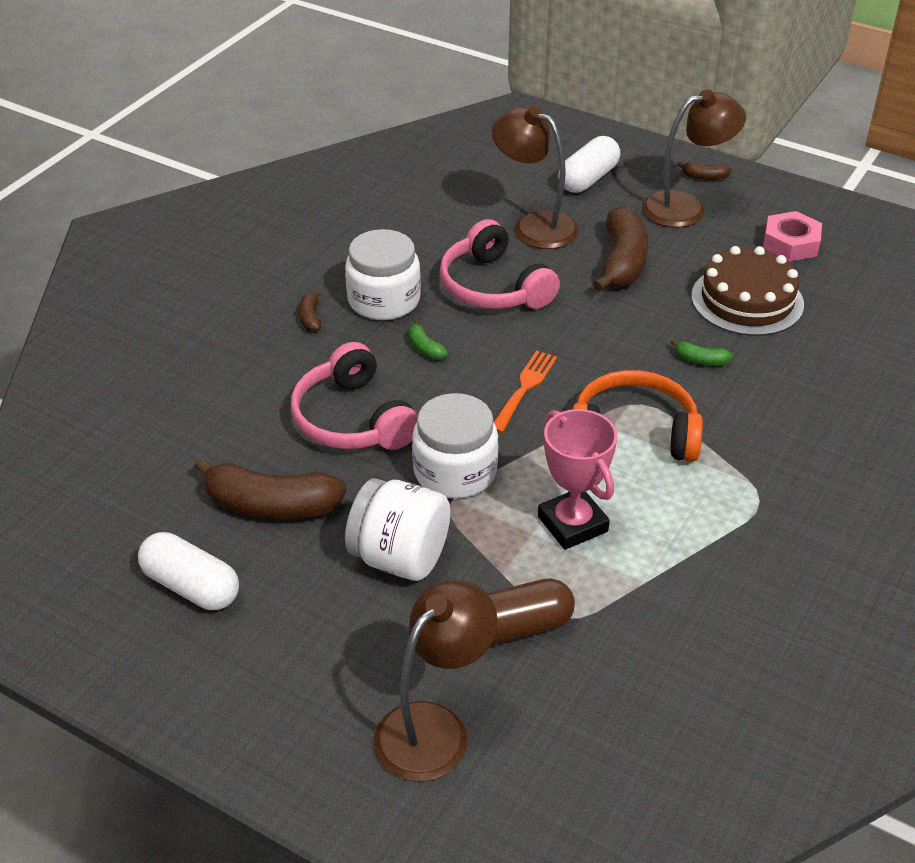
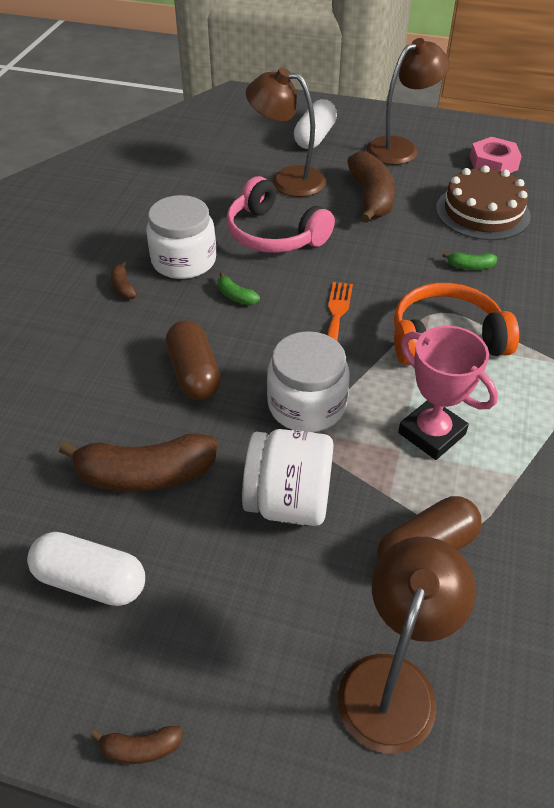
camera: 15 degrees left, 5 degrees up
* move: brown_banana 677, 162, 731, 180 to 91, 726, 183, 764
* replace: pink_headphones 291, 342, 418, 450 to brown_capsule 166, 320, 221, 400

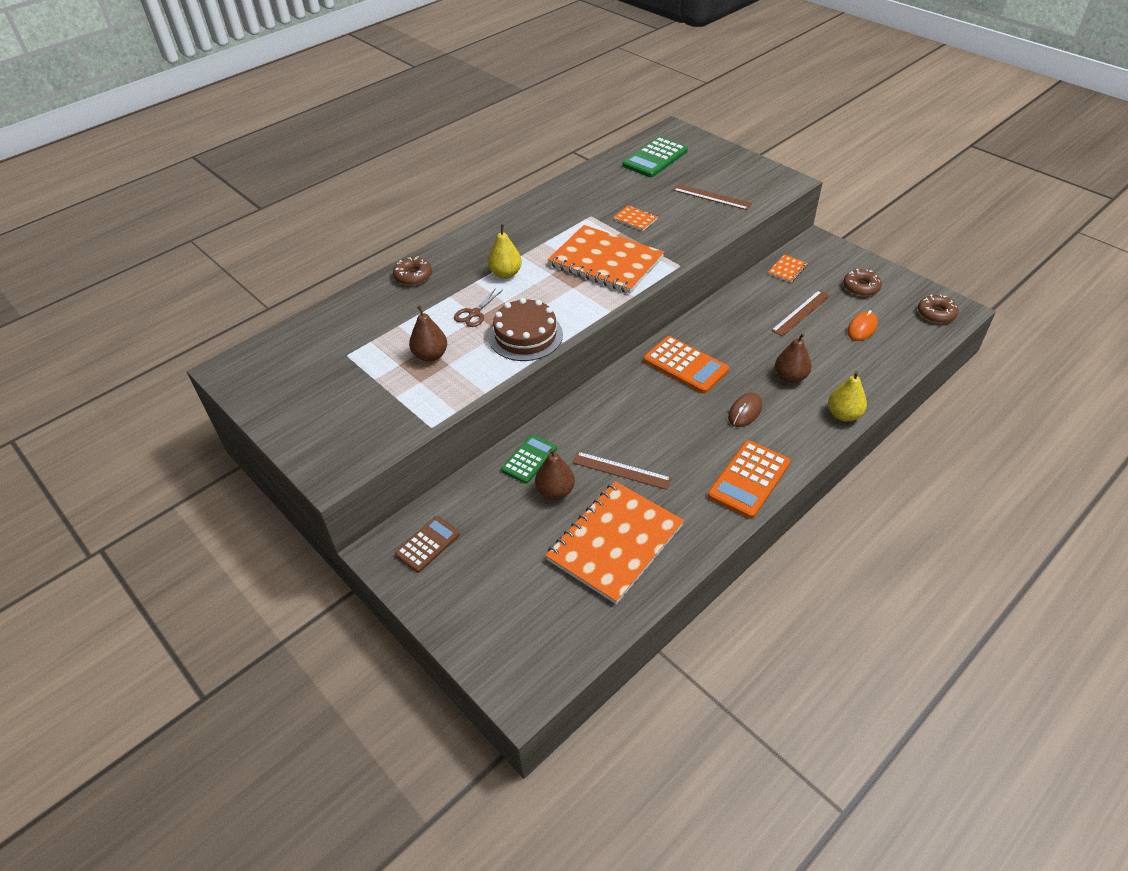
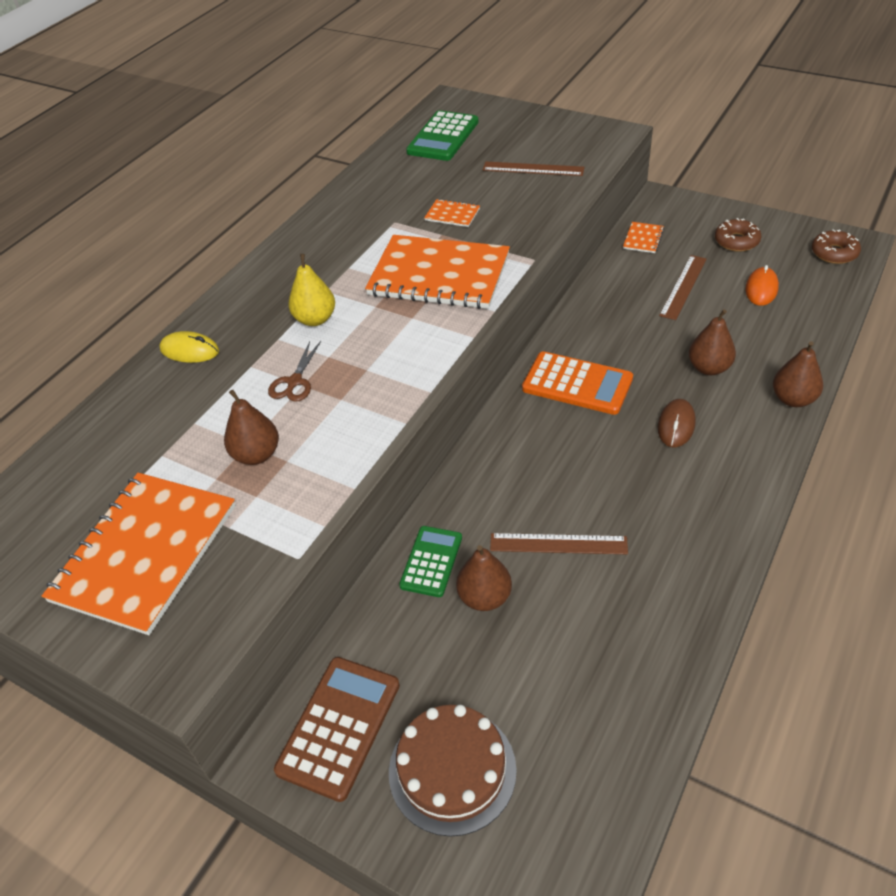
camera: 15 degrees left, 0 degrees up
* move: orange_notebook 545, 481, 684, 604 to 42, 473, 236, 635
* replace: brown_donut 393, 256, 432, 286 to yellow_mouse 159, 331, 219, 363
* resize: brown_calculator 395, 516, 460, 573 = 274, 657, 400, 802 x1.52
* move: brown_cake 489, 298, 563, 361 to 389, 705, 517, 837
* recolor: yellow_pear 828, 371, 867, 422 to brown_pear 773, 341, 823, 407
* delete: orange_calculator 708, 440, 790, 519

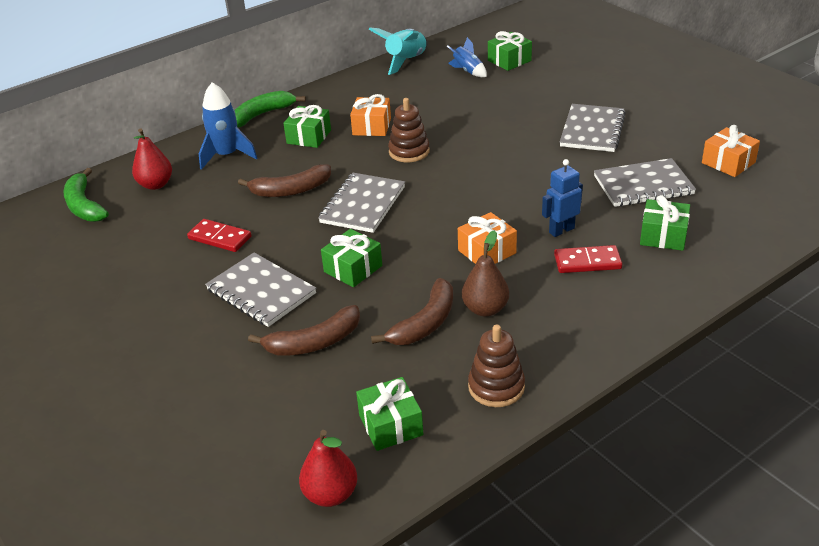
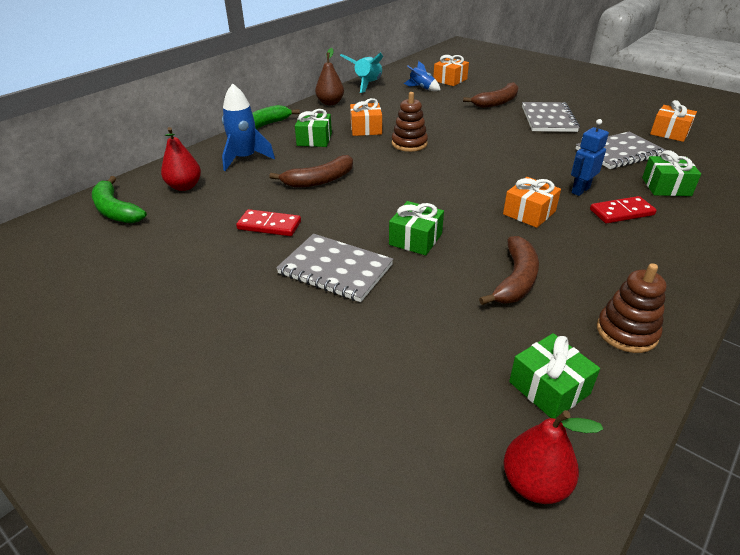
camera: 15 degrees left, 0 degrees up
* move: brown_pear 462, 230, 509, 316 to 315, 48, 344, 105
* recolor: green_gift 488, 31, 532, 71 to orange_gift 433, 55, 469, 86
* move: brown_banana 248, 305, 360, 356 to 463, 82, 519, 108
* delete: grey_notebook 318, 173, 405, 233

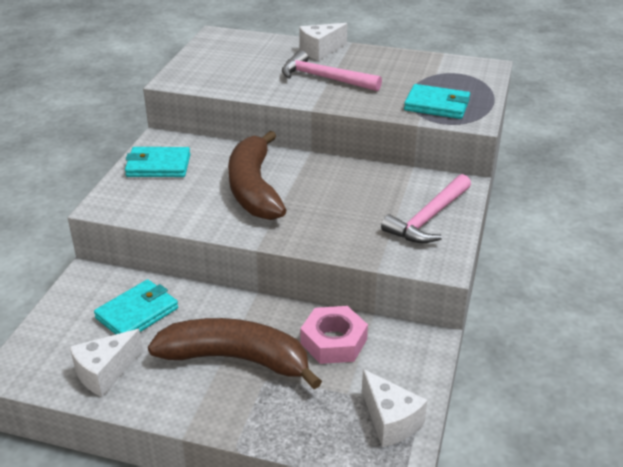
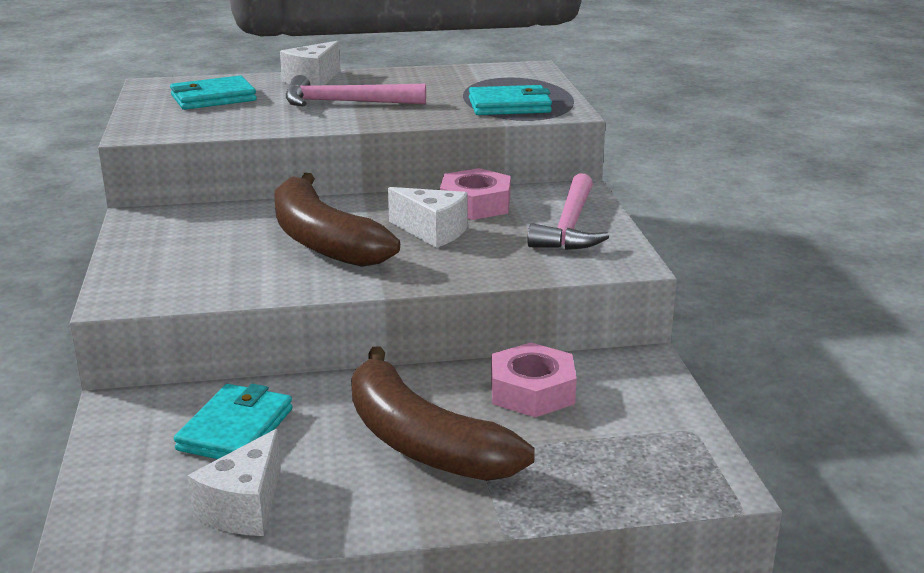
camera: 25 degrees left, 10 degrees down
* move: turquoise_wallet 125, 147, 190, 177 to 170, 75, 257, 110
* rotate: brown_banana 148, 318, 322, 389 = 351, 347, 535, 481 120 degrees counterclockwise
* move: white_cheese 362, 369, 427, 447 to 388, 187, 468, 248
* insert: pink_nut 440, 168, 511, 220

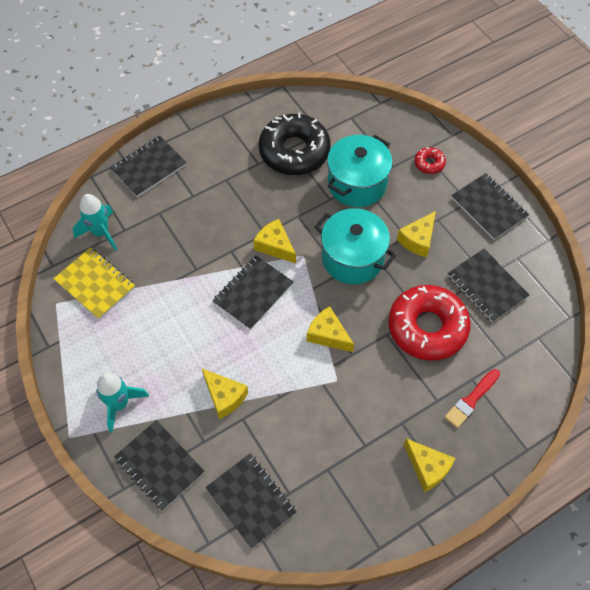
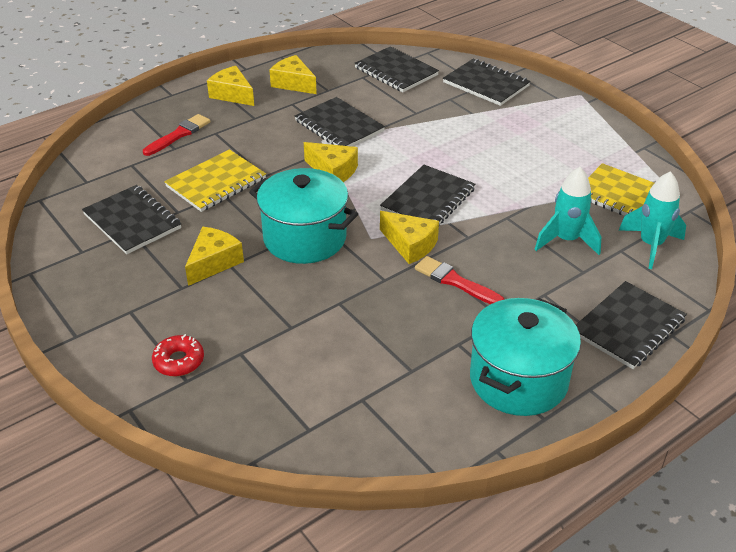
camera: 175 degrees right, 20 degrees down
* replace: red_donut 388, 285, 471, 361 to yellow_notebook 164, 149, 266, 212
* move: yellow_cheese 202, 369, 248, 419 to 270, 55, 317, 94
* move: black_notebook 451, 173, 529, 240 to 295, 97, 385, 146
* insert: red_brush 415, 256, 504, 304
* move: turquoise_pot 327, 135, 393, 207 to 470, 298, 581, 416
* move: turquoise_rocket 96, 373, 149, 433 to 535, 167, 601, 255
* delete: black_donut 259, 113, 330, 175

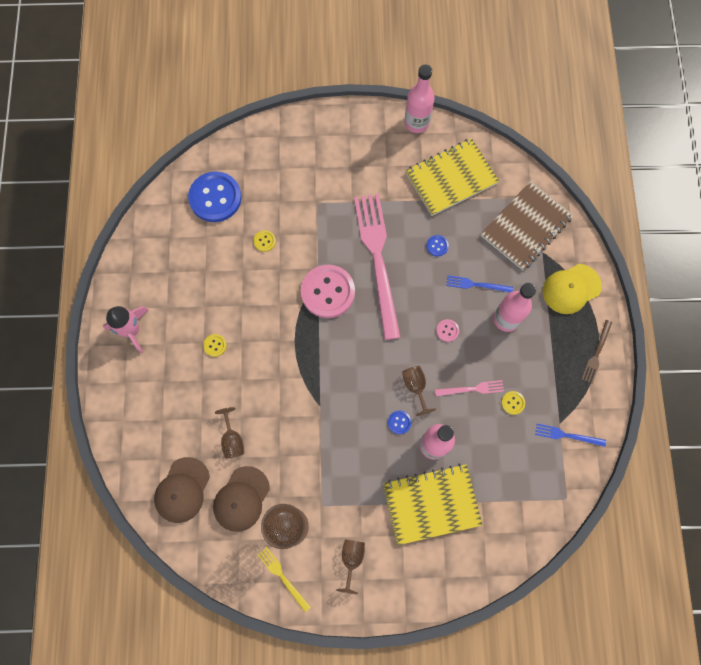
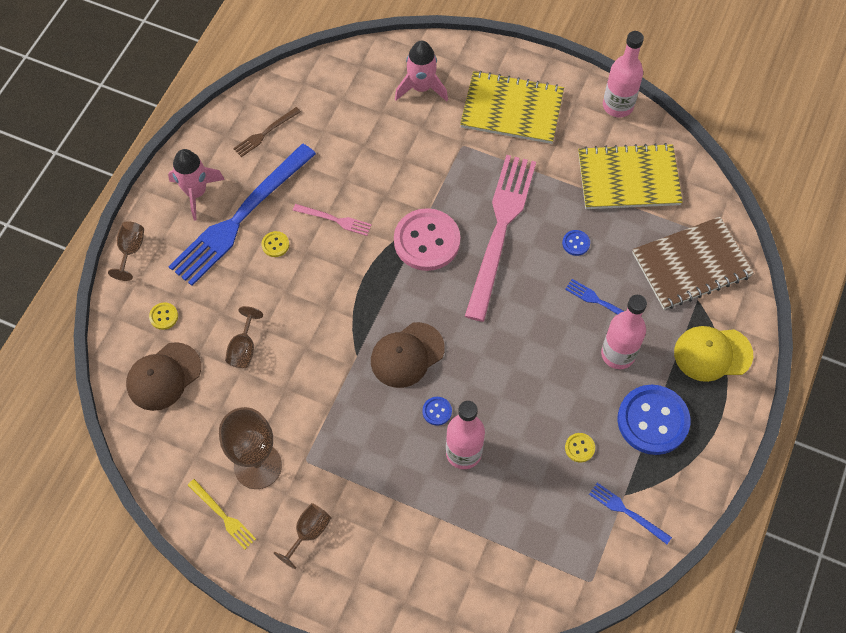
camera: 25 degrees right, 10 degrees down
* move: brown_goblet 402, 366, 436, 416 to 108, 221, 144, 281
* move: yellow_button 253, 230, 276, 252 to 149, 303, 178, 330
* insert: blue_fork 168, 144, 316, 286
* rotate: yellow_fork 258, 547, 311, 612 = 188, 479, 256, 549 150 degrees clockwise
* move: brown_fork 582, 320, 612, 384 to 233, 107, 301, 157
* move: pink_fork 435, 380, 504, 396 to 293, 204, 372, 236
* move: brown_cap 213, 466, 270, 532 to 371, 322, 445, 388
* insert: pink_rocket 395, 40, 448, 101
* move: yellow_notebook 383, 464, 483, 545 to 460, 71, 564, 144
* move: blue_button 188, 171, 242, 222 to 617, 385, 690, 455
* delete: pink_button 436, 319, 459, 342

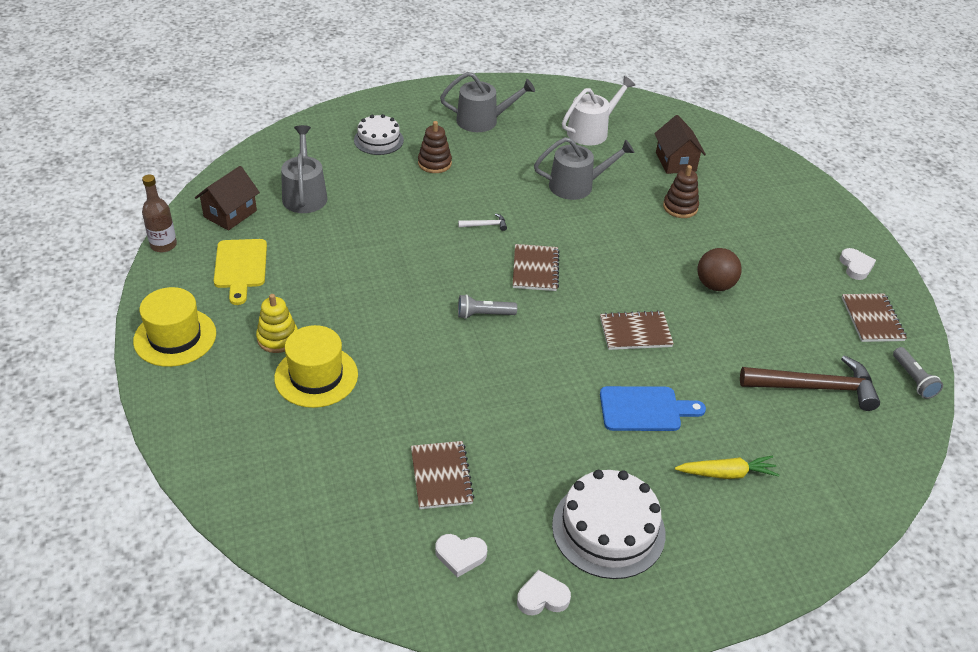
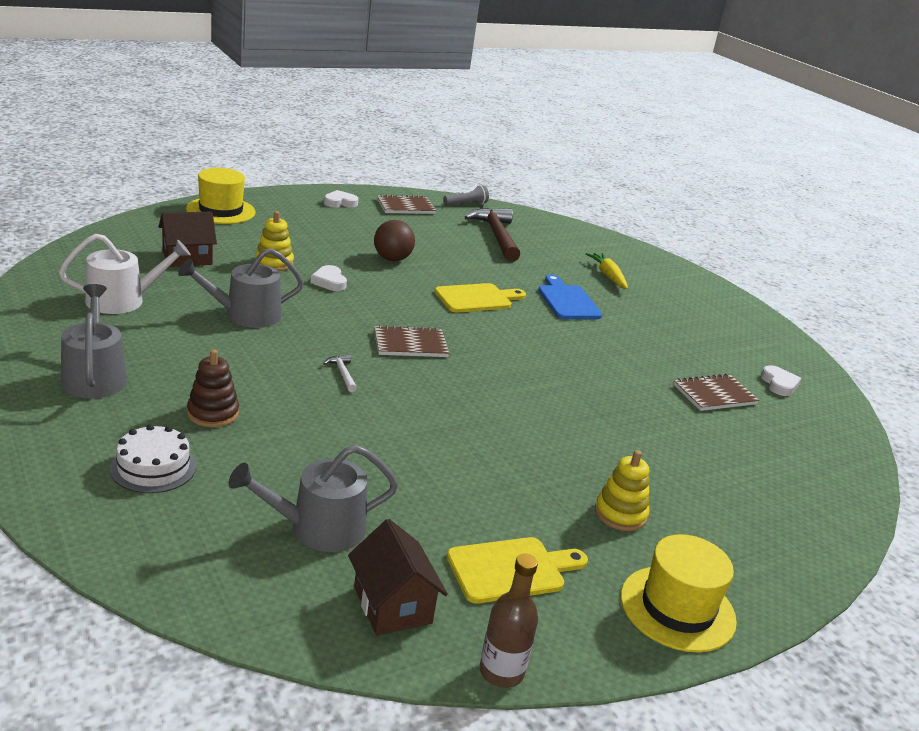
camera: 105 degrees left, 15 degrees down
* rotate: white_watering_can 562, 76, 635, 145 = 59, 234, 191, 314 120 degrees clockwise
* rotate: grey_watering_can 534, 137, 635, 200 = 178, 248, 304, 328 90 degrees counterclockwise
* move: yellow_hat 274, 325, 358, 408 to 186, 168, 255, 224
* recolor: brown_stacking_toy 663, 165, 699, 218 to yellow_stacking_toy 255, 211, 294, 271
* move: white_heart 517, 570, 571, 615 to 310, 265, 347, 291
* rotate: brown_house 195, 166, 260, 231 = 348, 519, 448, 636 45 degrees clockwise
* replace: brown_notebook 600, 310, 674, 350 to yellow_cutting_board 435, 283, 526, 312
* delete: grey_flashlight 458, 294, 517, 319
* delete: white_cake 552, 470, 666, 579

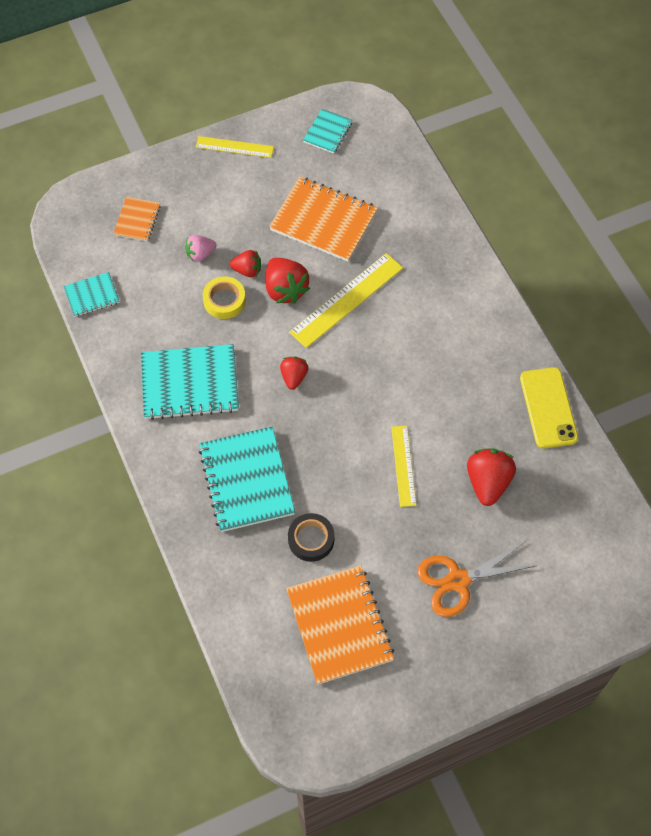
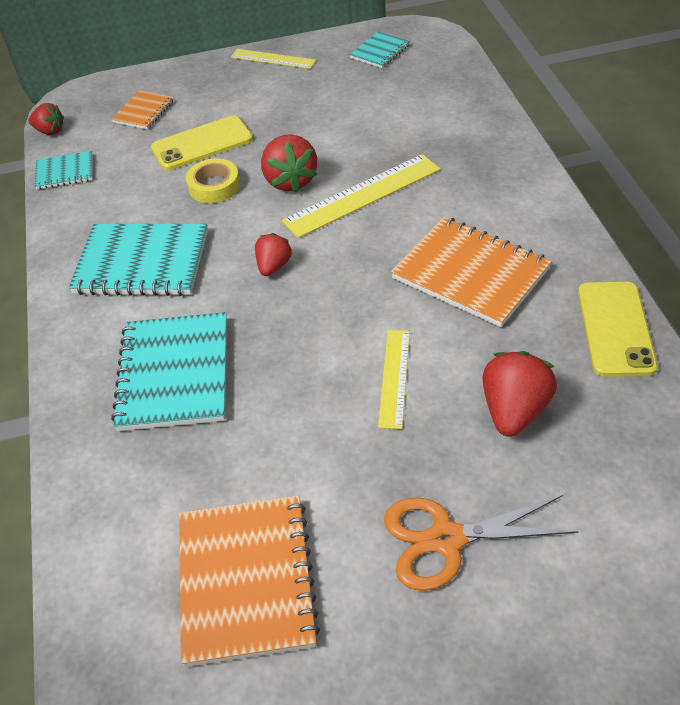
camera: 15 degrees right, 15 degrees down
* move: red_strawberry 230, 250, 261, 277 to 29, 103, 64, 135
* replace: pink_strawberry 185, 235, 216, 262 to yellow_phone 151, 115, 253, 170
* move: orange_notebook 269, 177, 378, 262 to 391, 217, 552, 327
* delete: black_tape 288, 513, 334, 562

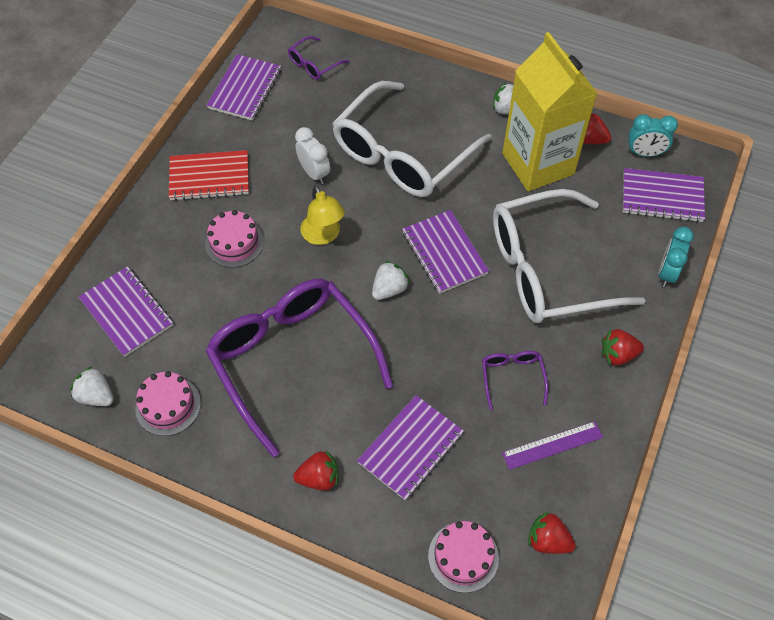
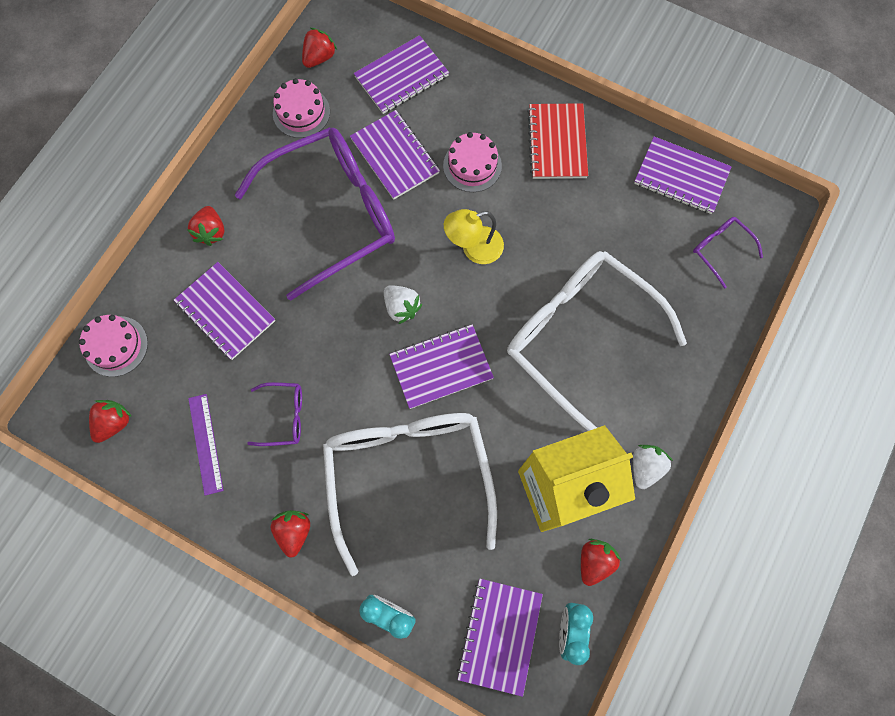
camera: 95 degrees right, 15 degrees up
* recolor: white_strawberry 70, 366, 114, 406 to red_strawberry 302, 28, 337, 68
* insert: purple_notebook 350, 110, 440, 200
* delete: white_clock 295, 127, 330, 184

